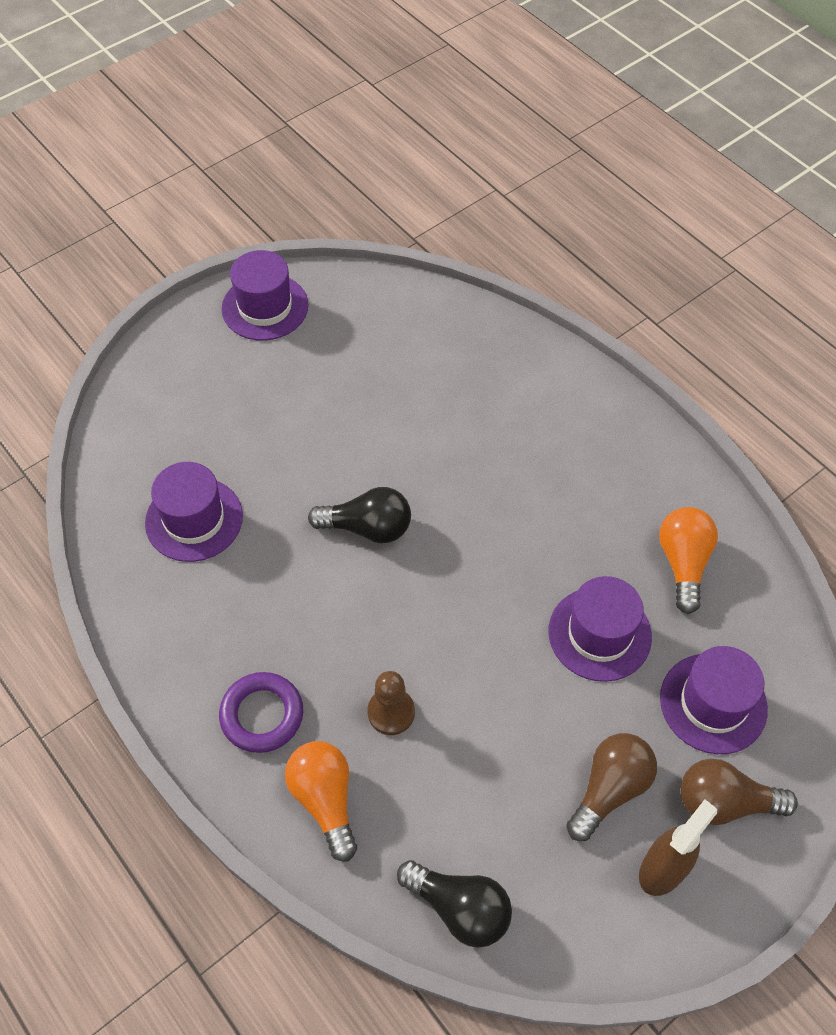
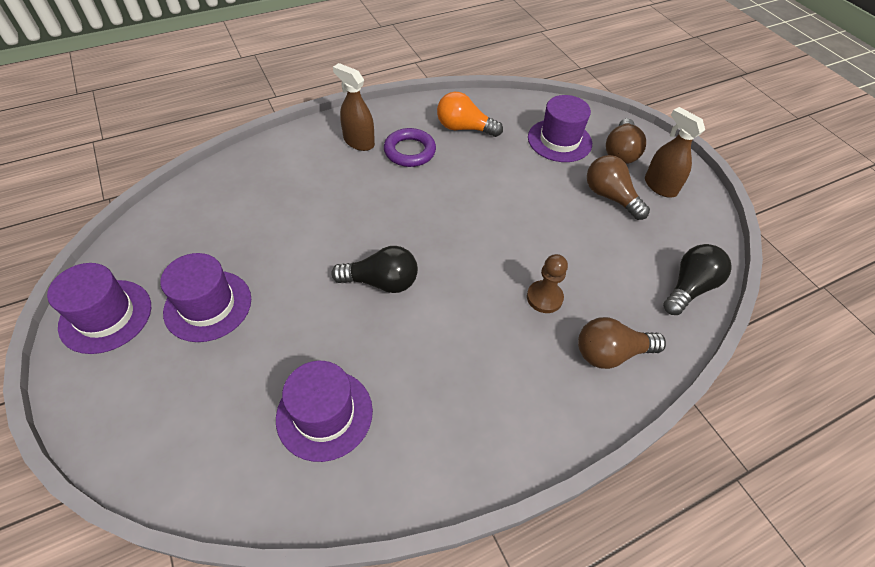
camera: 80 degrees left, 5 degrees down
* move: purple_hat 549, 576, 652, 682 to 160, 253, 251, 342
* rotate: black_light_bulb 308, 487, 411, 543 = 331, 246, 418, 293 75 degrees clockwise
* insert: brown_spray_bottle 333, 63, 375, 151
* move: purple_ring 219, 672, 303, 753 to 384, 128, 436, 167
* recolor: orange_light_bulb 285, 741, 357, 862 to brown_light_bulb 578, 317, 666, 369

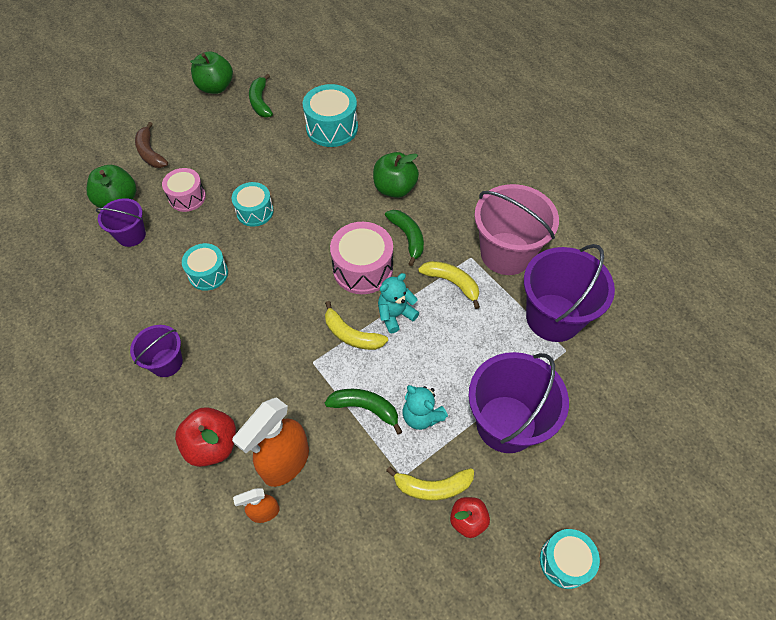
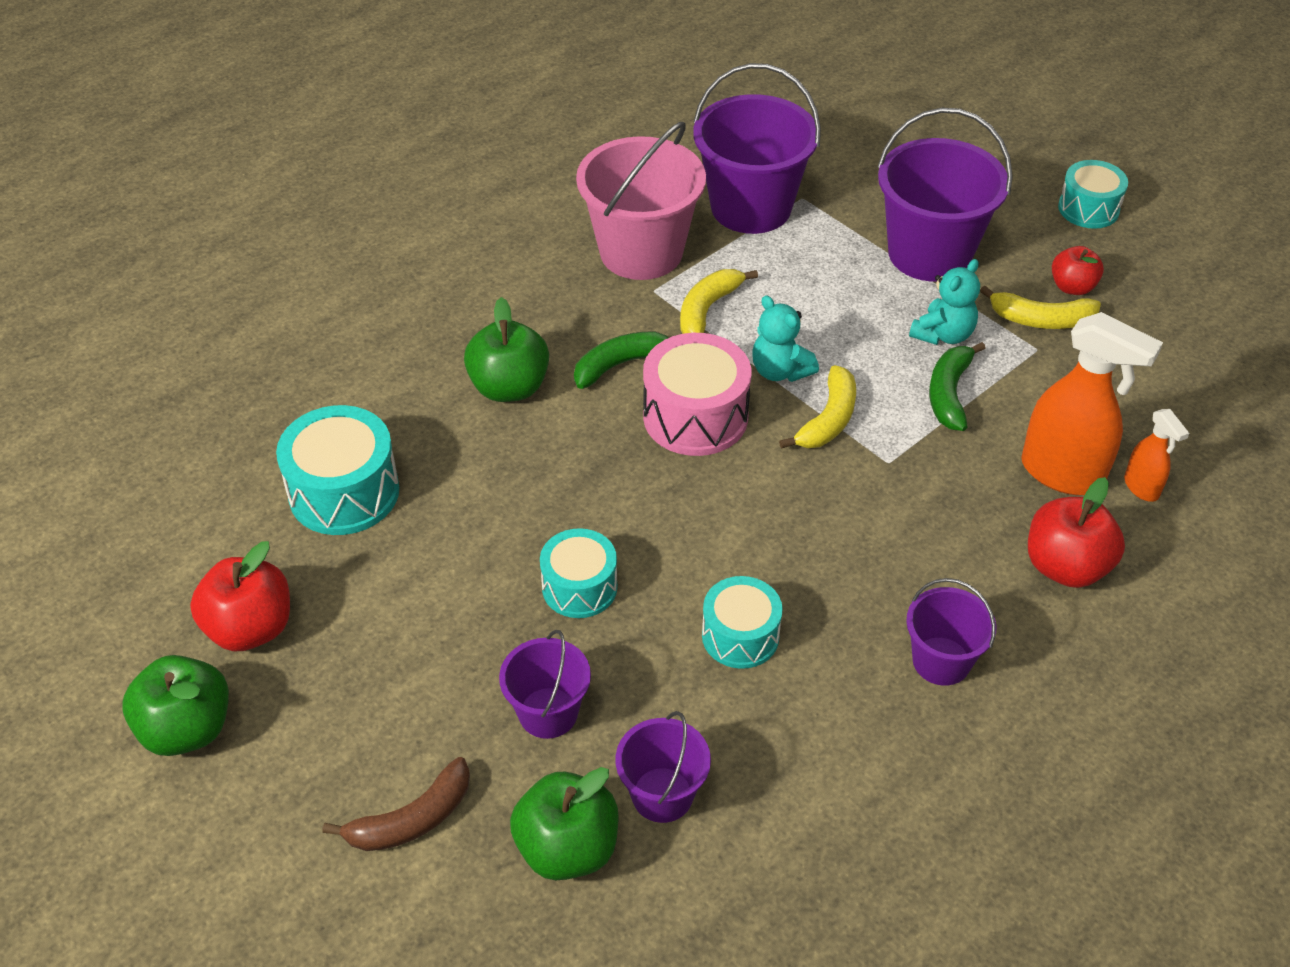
camera: 95 degrees left, 10 degrees down
* replace: green_banana 249, 73, 273, 118 to red_apple 190, 541, 290, 651
* replace: pink_drum 162, 168, 206, 212 to purple_bucket 499, 630, 591, 739
* rotate: yellow_banana 386, 467, 474, 501 = 980, 286, 1101, 329 105 degrees clockwise

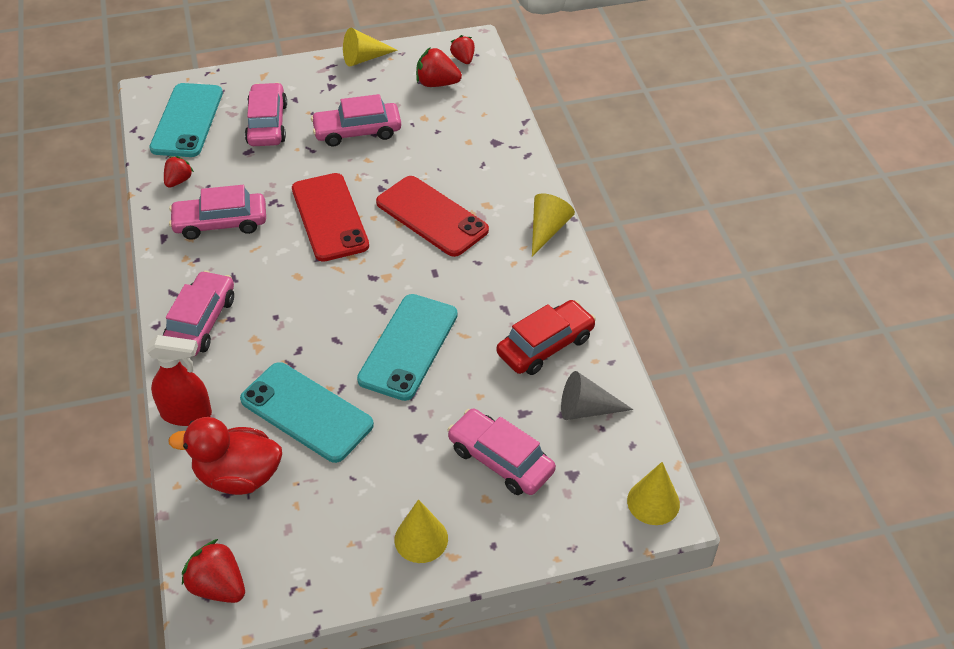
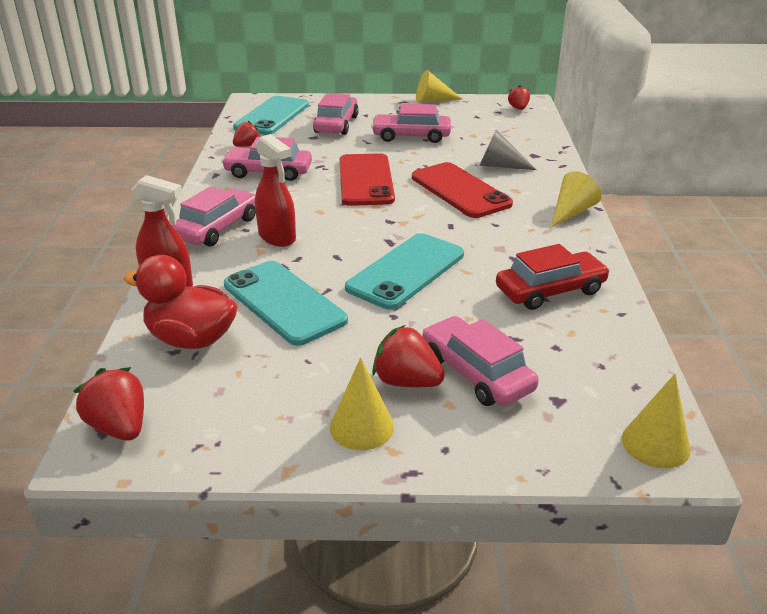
camera: 15 degrees right, 15 degrees down
* insert: red_spray_bottle 255, 134, 296, 247
* move: red_strawberry 416, 47, 462, 87 to 372, 325, 445, 387
* move: grey_cone 561, 371, 633, 420 to 479, 129, 536, 170

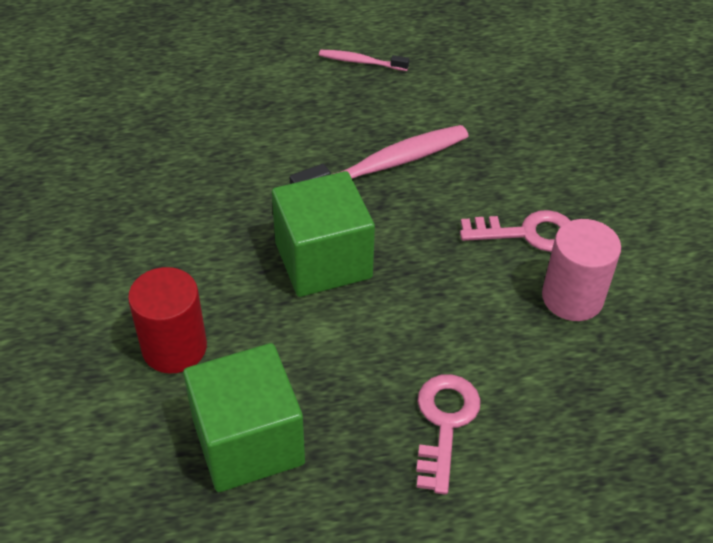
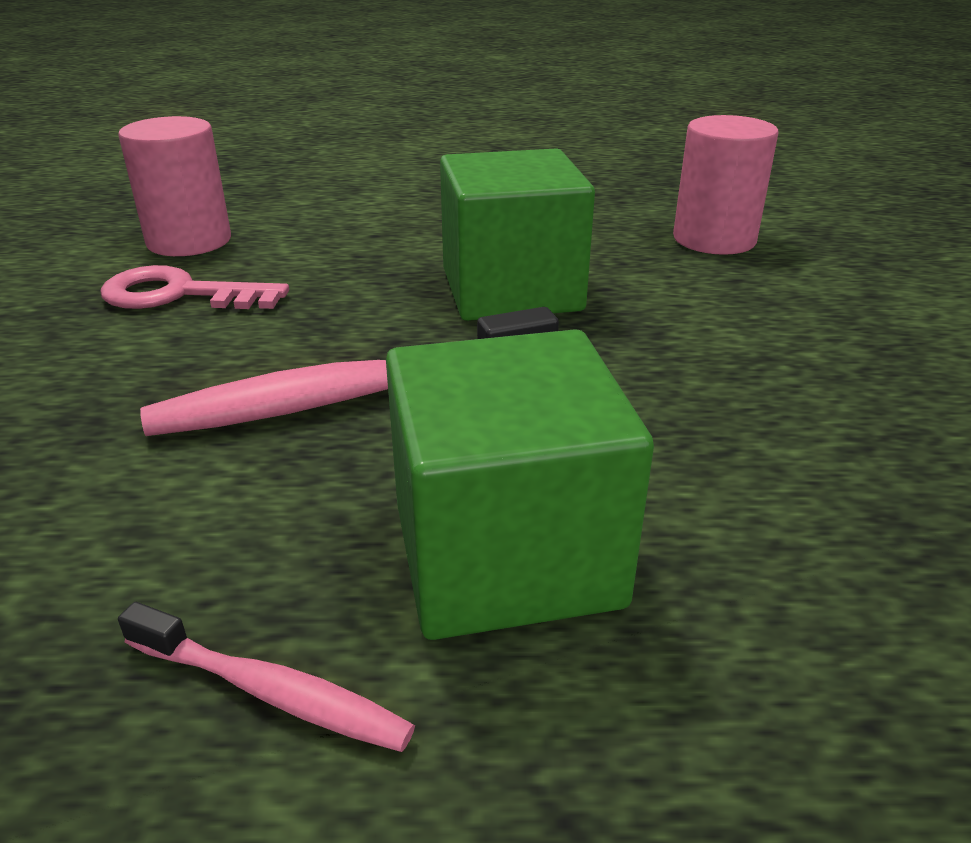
camera: 170 degrees left, 15 degrees down
* move: green_cube 183, 343, 305, 492 to 386, 329, 654, 640
* recolor: red_cylinder 128, 267, 207, 374 to pink_cylinder 673, 115, 779, 255
* delete: pink_key 416, 374, 481, 495

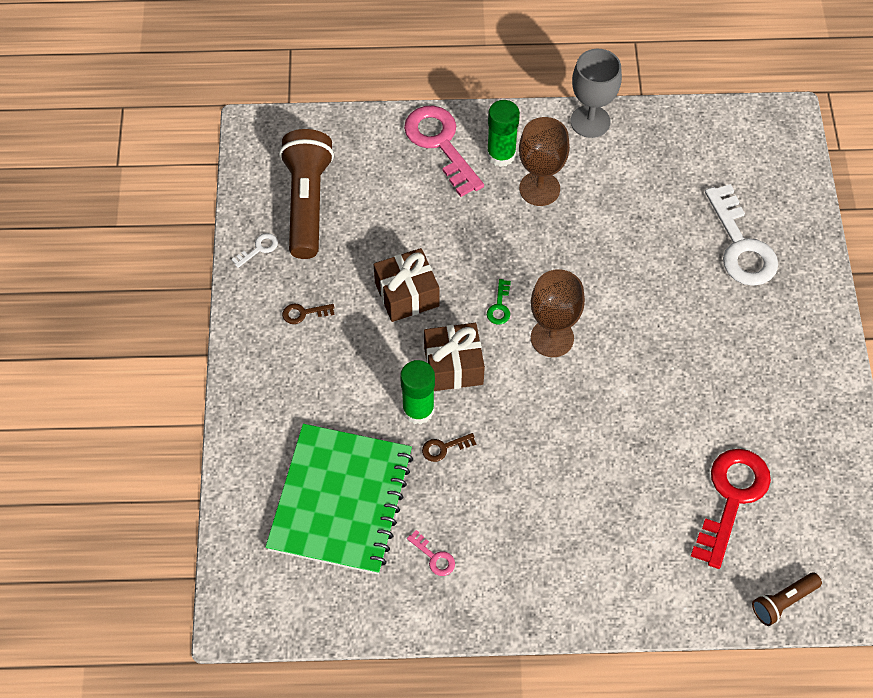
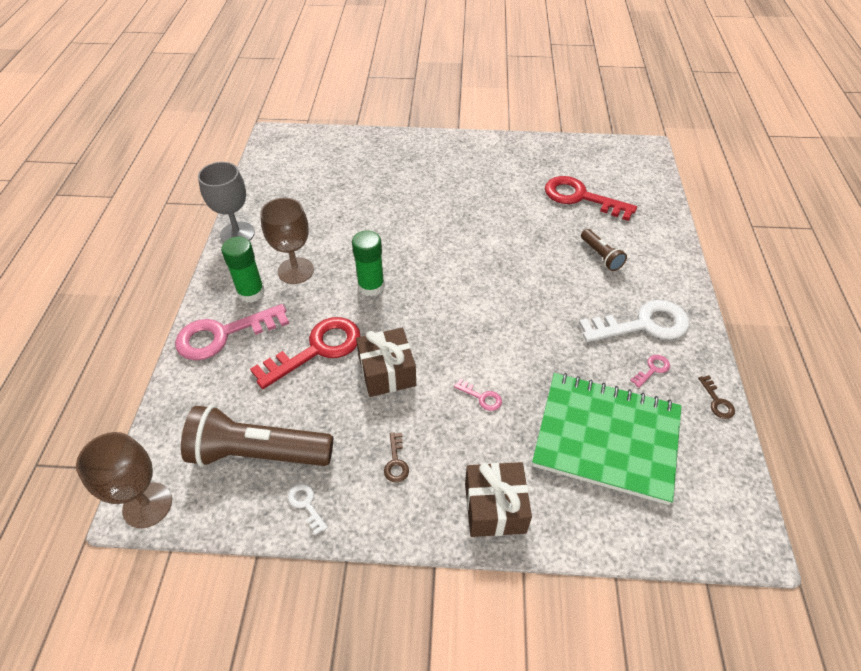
camera: 85 degrees left, 10 degrees down
* move: brown_goblet 531, 269, 585, 357 to 76, 432, 172, 528
* insert: red_key 250, 317, 361, 389
* move: green_glue_stick 400, 360, 435, 424 to 352, 230, 385, 297
* insert: pink_key 454, 379, 502, 411
* move: brown_gift 424, 323, 485, 391 to 465, 462, 532, 537
* move: white_key 705, 184, 778, 286 to 579, 300, 689, 342
* move: brown_flashlight 752, 573, 822, 626 to 581, 229, 627, 271
* move: brown_key 422, 433, 476, 462 to 698, 375, 735, 419
* delete: green_key 487, 279, 511, 325

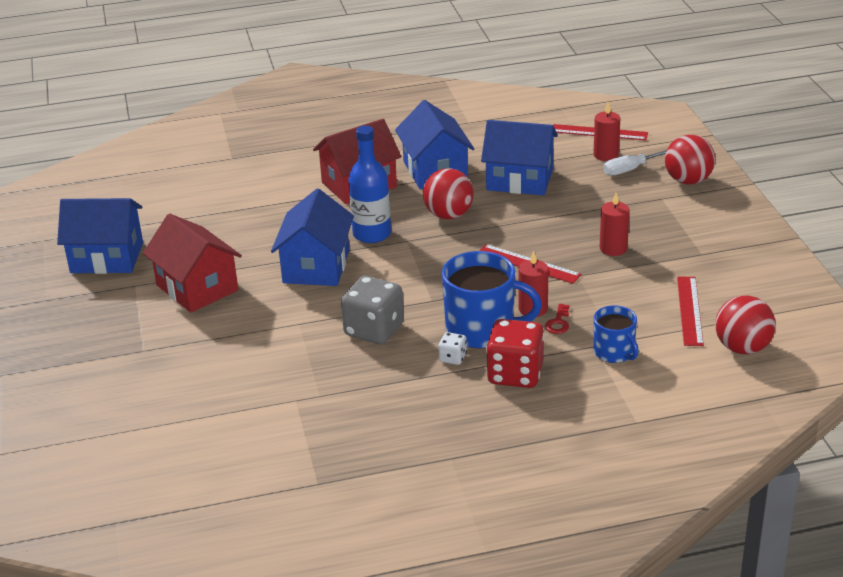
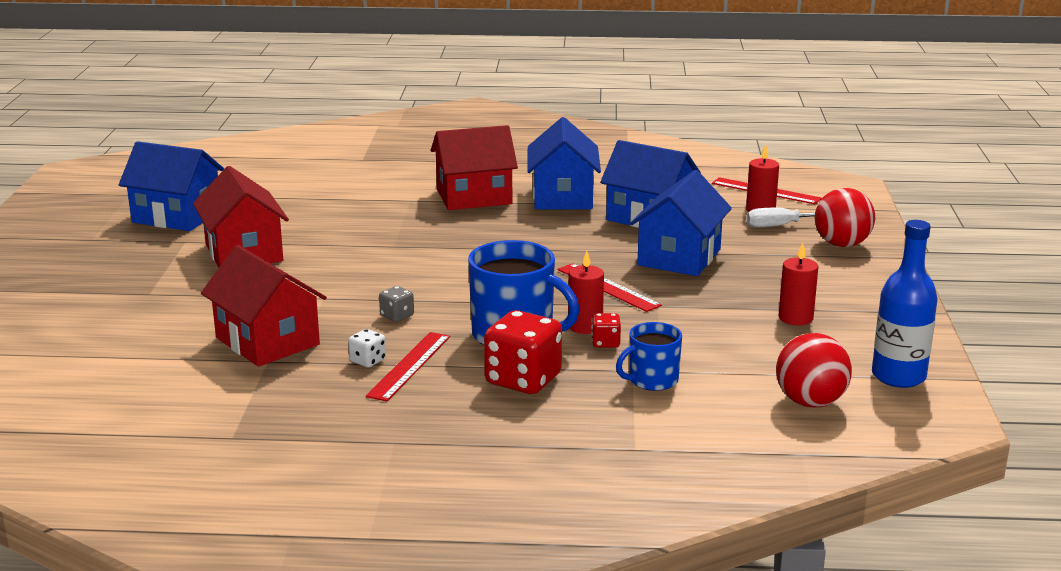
camera: 15 degrees right, 10 degrees down
* insert: red_house 201, 245, 327, 367
* move: white_dice 438, 332, 467, 365 to 348, 329, 386, 368
* move: red_ruler 677, 277, 704, 346 to 366, 332, 450, 402
* resize: grey_dice 341, 276, 404, 344 = 379, 286, 414, 322 x0.47
* replace: red_key 545, 304, 570, 334 to red_dice 591, 313, 621, 348
* rotate: blue_mug 594, 305, 639, 363 = 616, 322, 682, 391 75 degrees clockwise
* move: blue_house 271, 189, 354, 286 to 630, 170, 732, 276
* move: red_candle 600, 193, 630, 256 to 779, 243, 819, 325
* move: blue_bottle 348, 126, 391, 243 to 872, 220, 938, 388
* delete: red_ball 423, 168, 474, 219

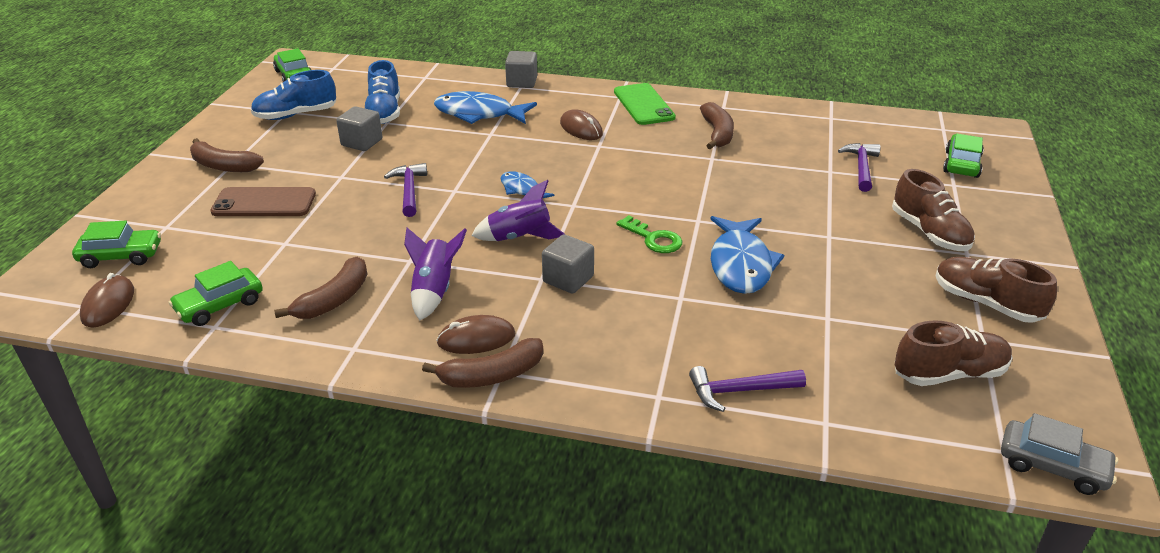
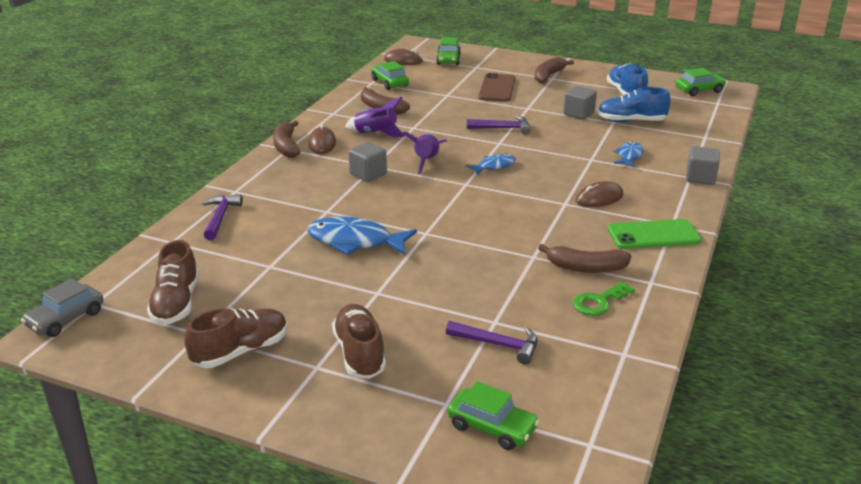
camera: 100 degrees right, 5 degrees down
* rotate: brown_shoe 892, 169, 975, 251 = 332, 304, 386, 379 90 degrees clockwise
* move: green_key 616, 215, 682, 253 to 573, 281, 635, 316
* resize: blue_fish 434, 91, 537, 124 = 613, 142, 644, 167 x0.55

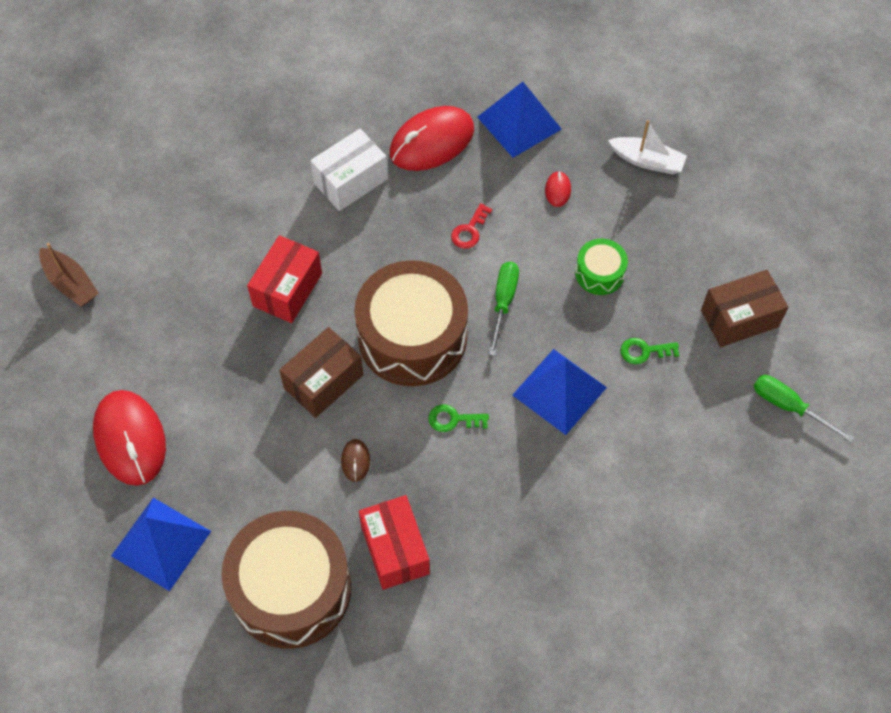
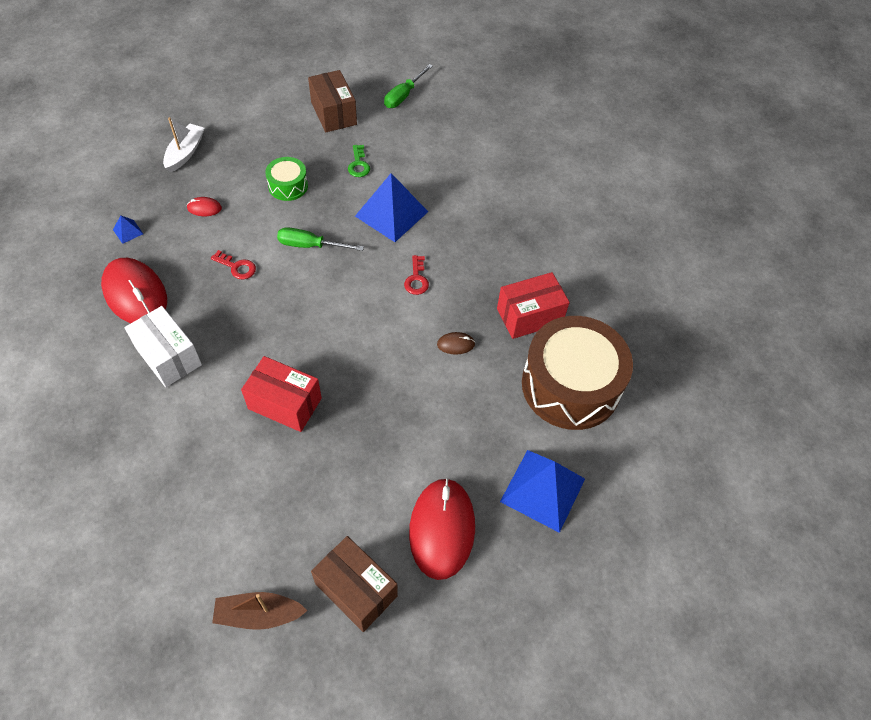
camera: 95 degrees left, 5 degrees down
* resize: blue_pyramid 477, 82, 562, 158 = 113, 216, 143, 244 x0.42
* rotate: brown_boat 39, 243, 99, 307 = 212, 592, 307, 630 135 degrees counterclockwise
* move: brown_box 279, 327, 363, 418 to 311, 536, 398, 632
* recolor: green_key 428, 404, 489, 432 to red_key 404, 255, 429, 295
* rotate: red_mouse 93, 390, 166, 486 = 409, 478, 475, 580 60 degrees counterclockwise
* delete: brown_drum 354, 260, 468, 386

